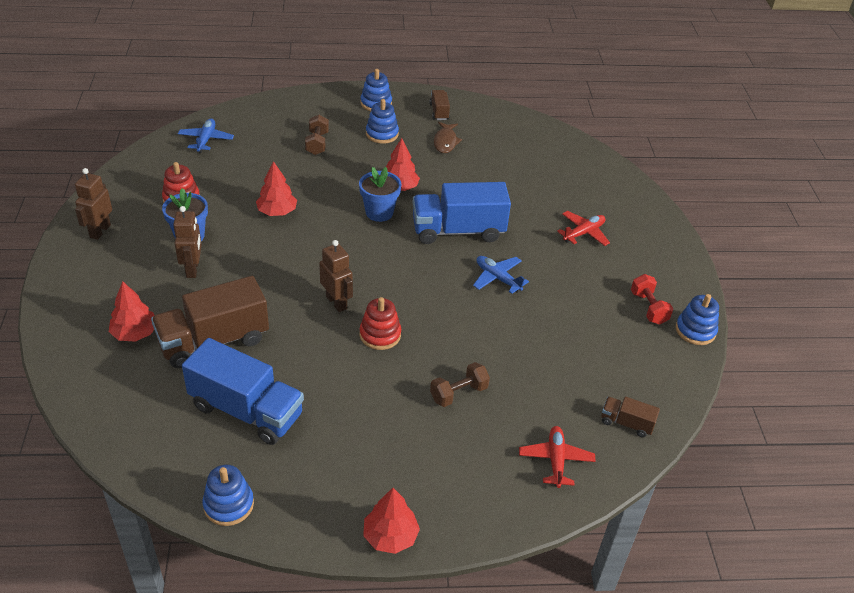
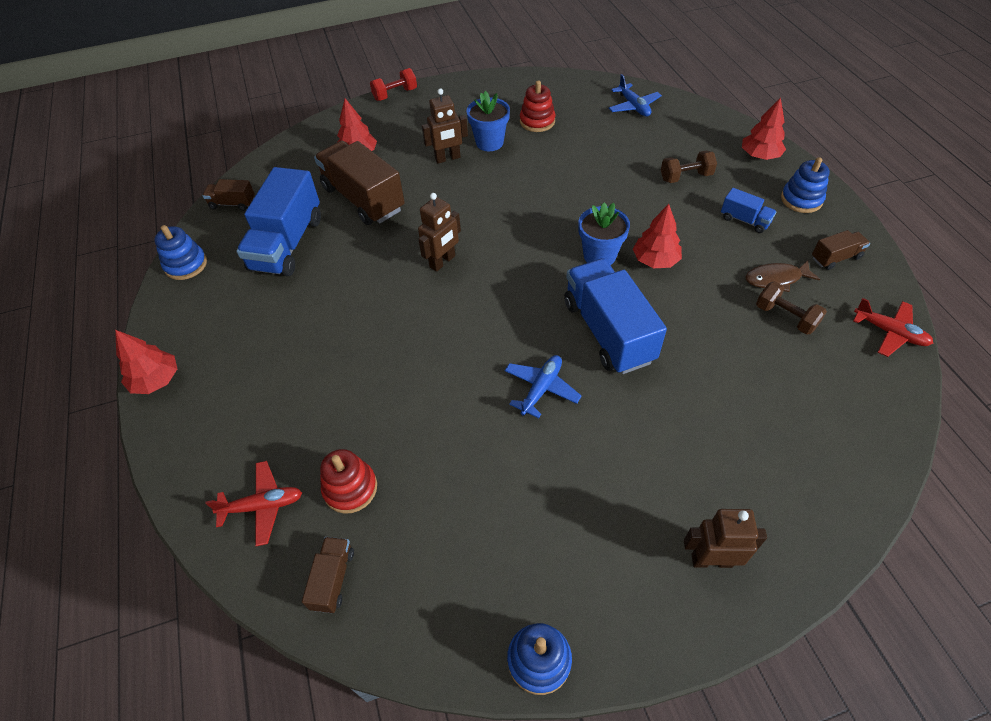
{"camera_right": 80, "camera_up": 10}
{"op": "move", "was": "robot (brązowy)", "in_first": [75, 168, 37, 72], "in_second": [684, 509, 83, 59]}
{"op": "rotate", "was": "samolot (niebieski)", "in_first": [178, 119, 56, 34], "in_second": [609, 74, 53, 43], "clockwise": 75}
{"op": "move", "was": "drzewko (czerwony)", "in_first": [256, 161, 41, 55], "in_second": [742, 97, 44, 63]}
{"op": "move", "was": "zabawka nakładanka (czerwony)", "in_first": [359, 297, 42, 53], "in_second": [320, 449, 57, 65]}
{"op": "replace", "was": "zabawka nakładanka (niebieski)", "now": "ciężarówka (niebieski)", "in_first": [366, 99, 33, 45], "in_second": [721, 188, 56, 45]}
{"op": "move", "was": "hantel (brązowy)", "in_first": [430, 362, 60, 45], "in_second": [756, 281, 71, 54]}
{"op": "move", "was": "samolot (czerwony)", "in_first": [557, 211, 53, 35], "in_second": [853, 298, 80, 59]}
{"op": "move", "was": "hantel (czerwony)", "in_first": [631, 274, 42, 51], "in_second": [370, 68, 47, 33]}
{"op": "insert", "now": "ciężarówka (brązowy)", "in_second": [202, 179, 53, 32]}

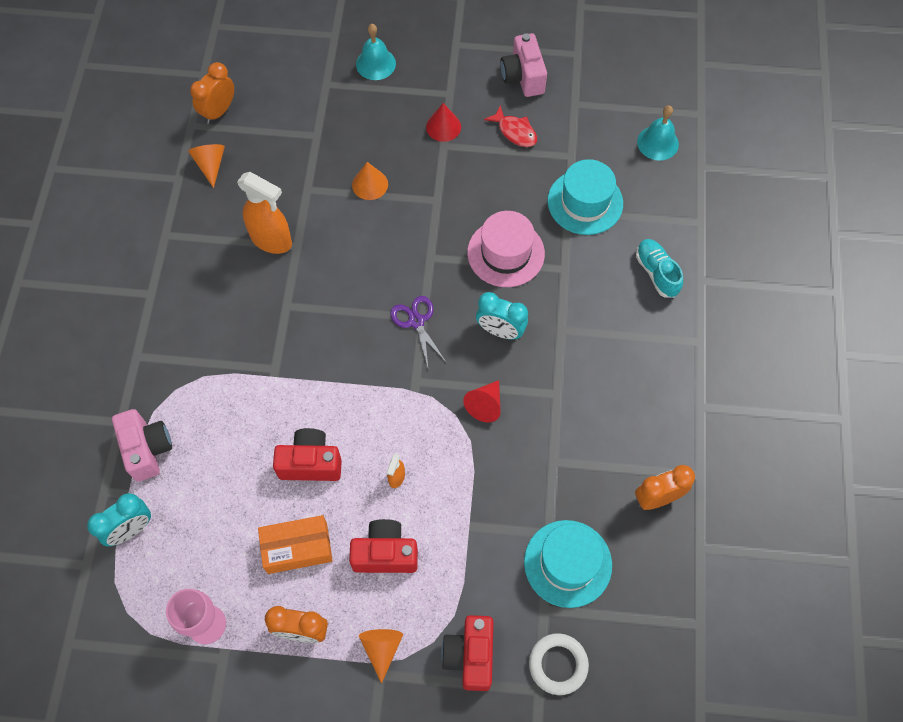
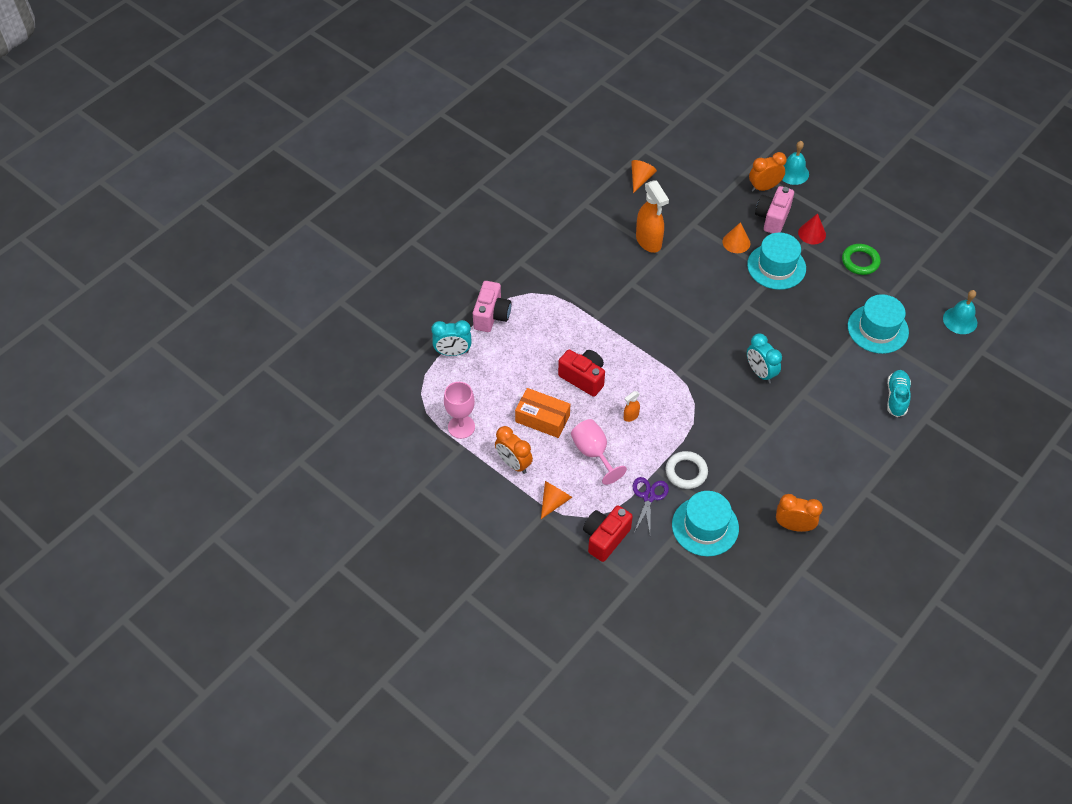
{"camera_right": 35, "camera_up": -10}
{"op": "move", "was": "budzik (pomarańczowy)", "in_first": [190, 62, 44, 62], "in_second": [749, 152, 38, 40]}
{"op": "replace", "was": "aparat fotograficzny (czerwony)", "now": "kielich (różowy)", "in_first": [349, 519, 69, 54], "in_second": [571, 419, 56, 66]}
{"op": "move", "was": "nożyczki (fioletowy)", "in_first": [390, 296, 57, 71], "in_second": [633, 477, 36, 56]}
{"op": "delete", "was": "stożek (czerwony)", "in_first": [463, 380, 38, 42]}
{"op": "delete", "was": "kapelusz (różowy)", "in_first": [467, 211, 78, 76]}
{"op": "replace", "was": "ryba (czerwony)", "now": "pierścień (zielony)", "in_first": [484, 105, 53, 42], "in_second": [842, 244, 38, 31]}
{"op": "move", "was": "aparat fotograficzny (różowy)", "in_first": [500, 33, 47, 64], "in_second": [755, 186, 39, 47]}
{"op": "move", "was": "pierścień (biały)", "in_first": [529, 633, 60, 62], "in_second": [666, 451, 42, 38]}
{"op": "insert", "now": "kapelusz (turkusowy)", "in_second": [747, 233, 59, 57]}

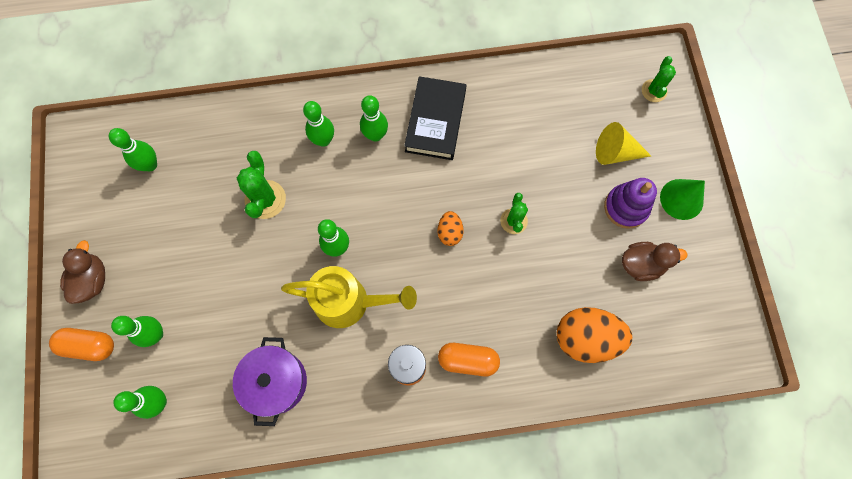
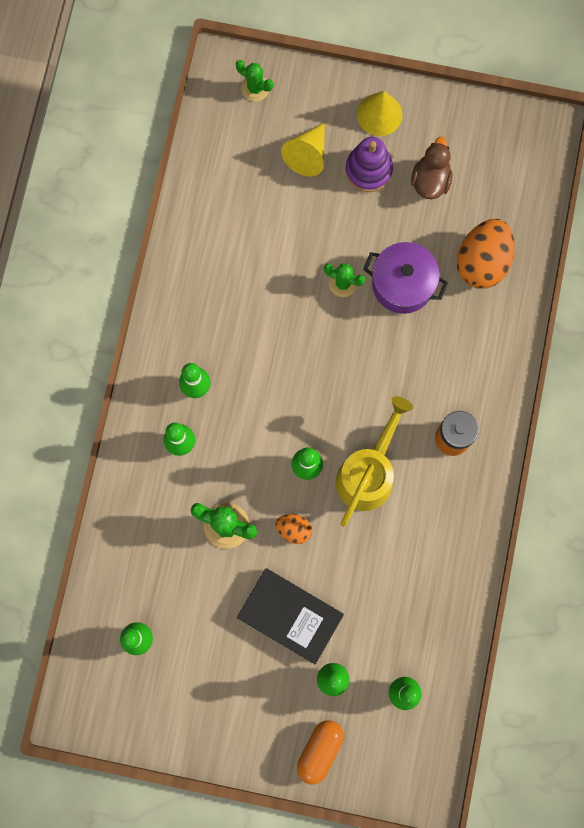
{"camera_right": -70, "camera_up": 5}
{"op": "delete", "was": "kaczka (brązowy)", "in_first": [60, 240, 45, 64]}
{"op": "move", "was": "garnek (fioletowy)", "in_first": [233, 337, 74, 89], "in_second": [363, 242, 85, 72]}
{"op": "move", "was": "książka (czarny)", "in_first": [404, 76, 62, 84], "in_second": [237, 568, 107, 96]}
{"op": "move", "was": "jajko (pomarańczowy)", "in_first": [438, 211, 25, 35], "in_second": [275, 514, 37, 30]}
{"op": "delete", "was": "kapsułka (pomarańczowy)", "in_first": [438, 343, 62, 33]}
{"op": "recolor", "was": "stożek (zielony)", "now": "stożek (żółty)", "in_first": [660, 179, 45, 41], "in_second": [357, 91, 45, 45]}

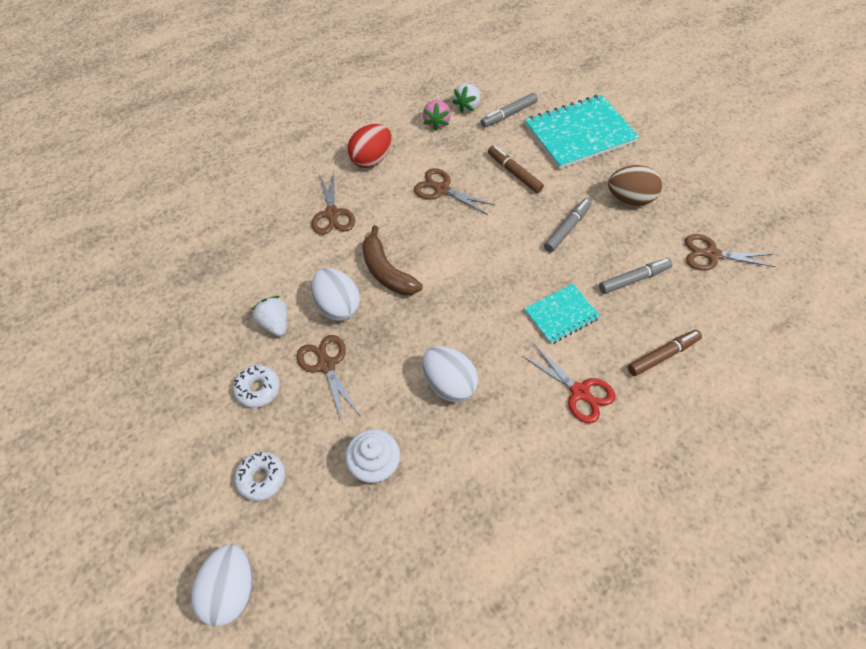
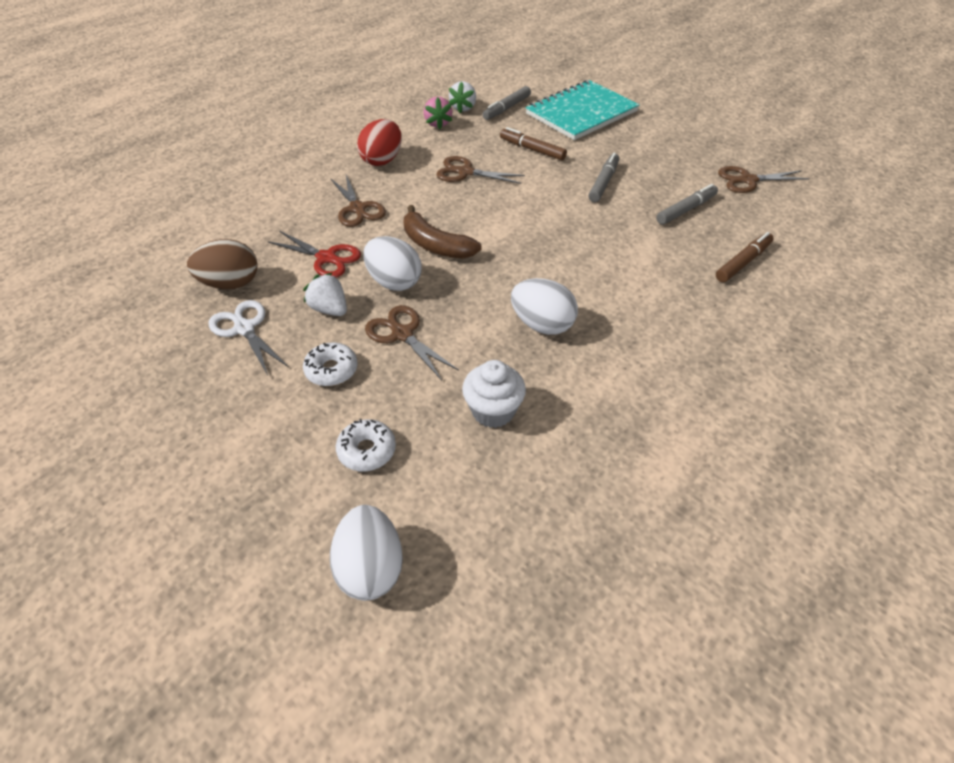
{"camera_right": -15, "camera_up": -10}
{"op": "move", "was": "nożyczki (czerwony)", "in_first": [522, 344, 94, 79], "in_second": [267, 231, 94, 46]}
{"op": "delete", "was": "zeszyt (turkusowy)", "in_first": [524, 283, 76, 61]}
{"op": "move", "was": "jajko (brązowy)", "in_first": [608, 165, 54, 41], "in_second": [187, 239, 70, 50]}
{"op": "insert", "now": "nożyczki (biały)", "in_second": [209, 300, 79, 75]}

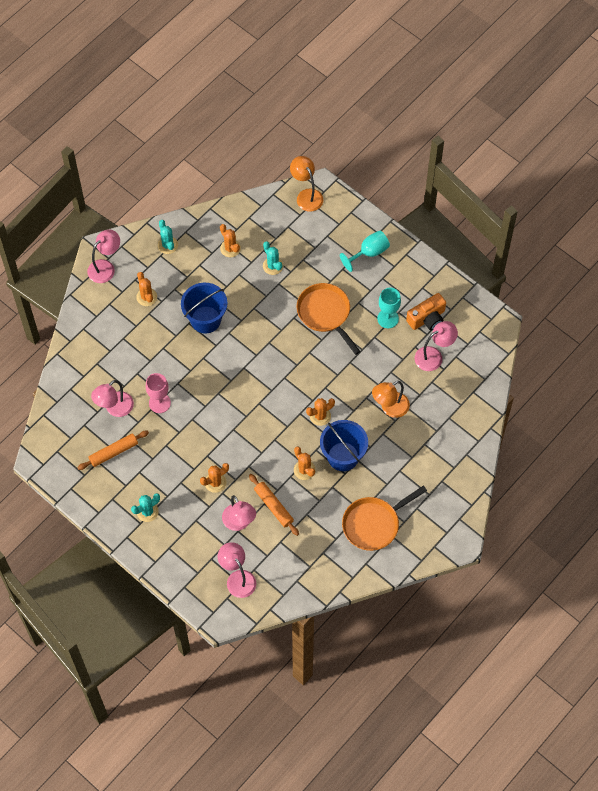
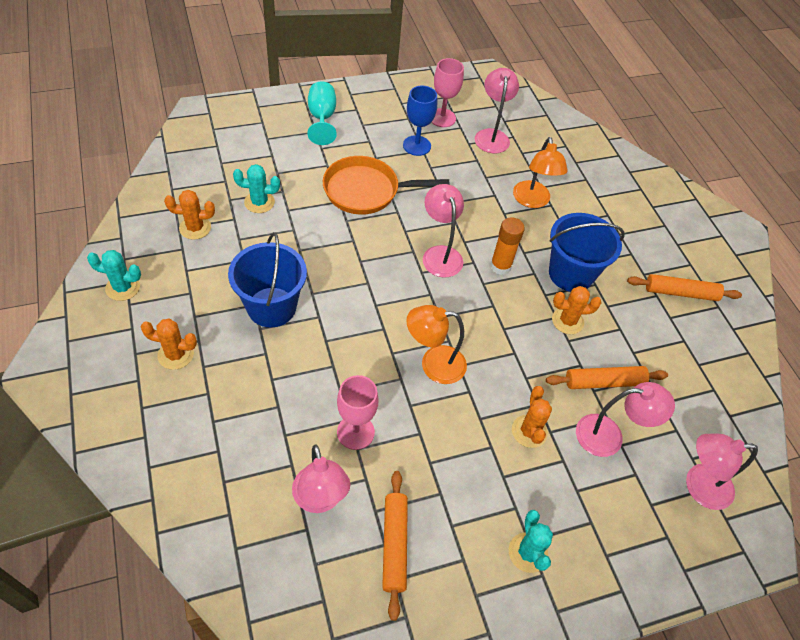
{"camera_right": -65, "camera_up": -10}
{"op": "move", "was": "lampka (różowy)", "in_first": [87, 229, 33, 54], "in_second": [423, 184, 41, 93]}
{"op": "move", "was": "lampka (pomarańczowy)", "in_first": [290, 156, 33, 56], "in_second": [406, 305, 61, 79]}
{"op": "replace", "was": "kaktus (pomarańczowy)", "now": "klej w sztyfcie (pomarańczowy)", "in_first": [306, 398, 29, 28], "in_second": [490, 217, 35, 58]}
{"op": "replace", "was": "patelnia (pomarańczowy)", "now": "wałek do ciasta (pomarańczowy)", "in_first": [342, 486, 85, 65], "in_second": [627, 274, 115, 27]}
{"op": "recolor", "was": "kielich (turkusowy)", "now": "kielich (niebieski)", "in_first": [377, 288, 24, 40], "in_second": [403, 86, 34, 70]}
{"op": "replace", "was": "aparat fotograficzny (pomarańczowy)", "now": "kielich (różowy)", "in_first": [406, 293, 40, 38], "in_second": [431, 58, 33, 69]}

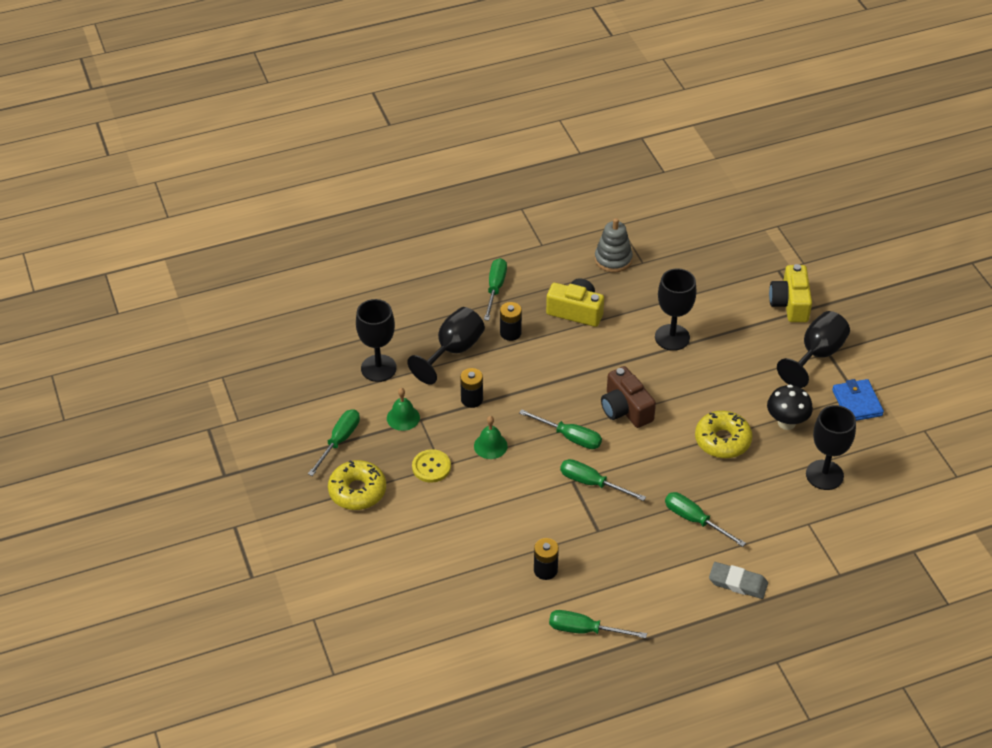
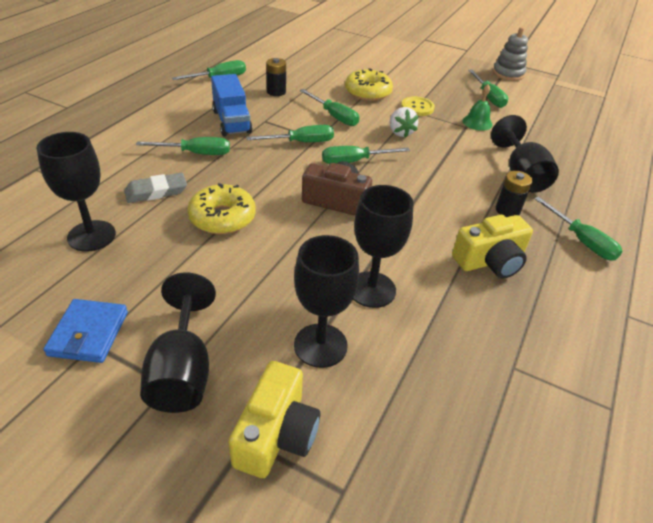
{"camera_right": 135, "camera_up": -5}
{"op": "move", "was": "donut (żółty)", "in_first": [328, 460, 58, 50], "in_second": [345, 68, 48, 33]}
{"op": "move", "was": "kielich (czarny)", "in_first": [356, 299, 41, 83], "in_second": [294, 235, 65, 133]}
{"op": "delete", "was": "bateria (czarny)", "in_first": [460, 368, 23, 40]}
{"op": "replace", "was": "dzwonek (zielony)", "now": "truskawka (biały)", "in_first": [474, 416, 34, 43], "in_second": [390, 107, 29, 31]}
{"op": "move", "was": "zabawka nakładanka (szary)", "in_first": [595, 218, 38, 54], "in_second": [493, 27, 35, 54]}
{"op": "move", "was": "gumka do mazania (szary)", "in_first": [709, 562, 59, 37], "in_second": [124, 173, 63, 30]}
{"op": "delete", "was": "grzyb (czarny)", "in_first": [767, 385, 46, 45]}
{"op": "rotate", "was": "aparat fotograficzny (żółty)", "in_first": [769, 264, 43, 58], "in_second": [228, 361, 92, 117], "clockwise": 60}
{"op": "rotate", "was": "portfel (niebieski)", "in_first": [832, 379, 52, 42], "in_second": [43, 299, 85, 64], "clockwise": 60}
{"op": "insert", "now": "ciężarówka (niebieski)", "in_second": [211, 74, 42, 62]}
{"op": "insert", "now": "śrubokręt (zielony)", "in_second": [300, 89, 59, 37]}

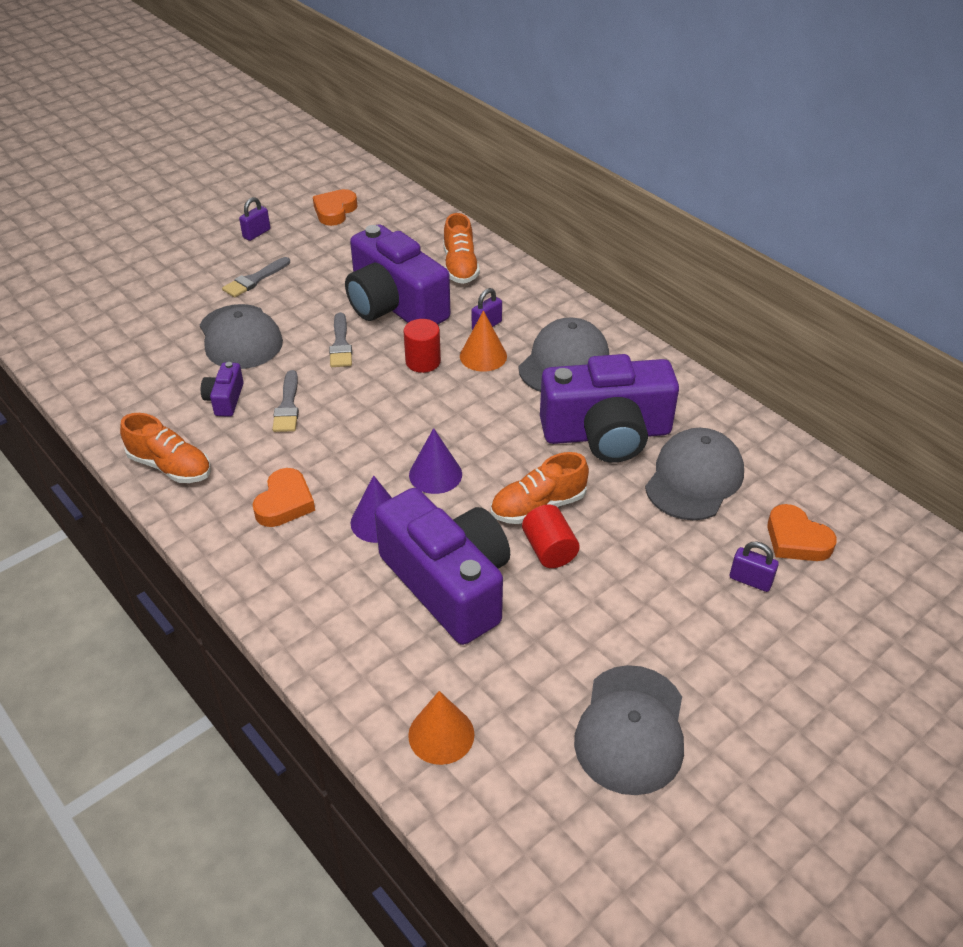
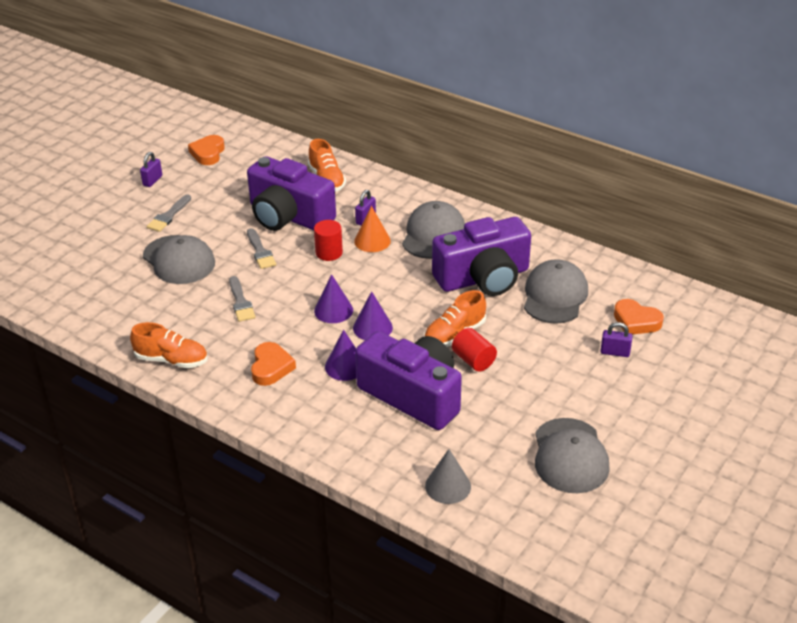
{"camera_right": -15, "camera_up": -5}
{"op": "delete", "was": "aparat fotograficzny (fioletowy)", "in_first": [201, 362, 43, 55]}
{"op": "recolor", "was": "stożek (pomarańczowy)", "now": "stożek (szary)", "in_first": [408, 691, 67, 74], "in_second": [425, 449, 46, 55]}
{"op": "insert", "now": "stożek (fioletowy)", "in_second": [314, 274, 39, 49]}

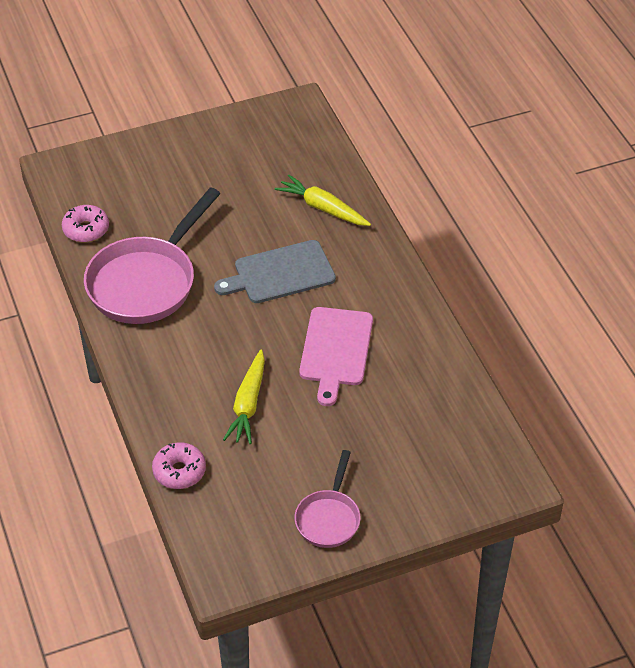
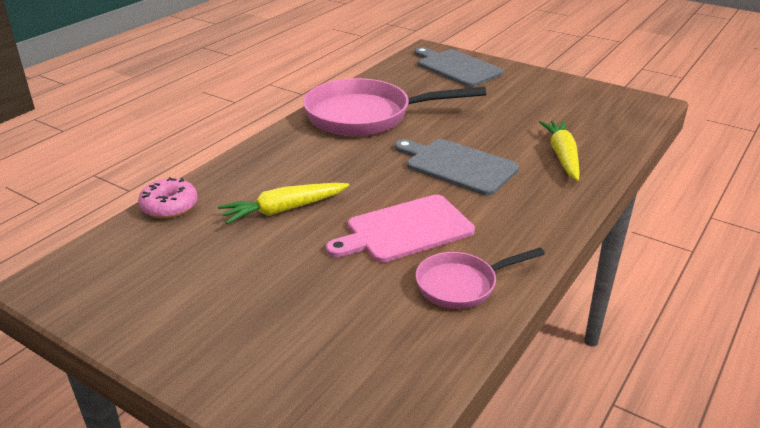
{"camera_right": 55, "camera_up": -15}
{"op": "delete", "was": "donut (różowy)", "in_first": [62, 205, 47, 37]}
{"op": "move", "was": "patelnia (różowy)", "in_first": [295, 450, 66, 98], "in_second": [415, 248, 130, 61]}
{"op": "insert", "now": "deska do krojenia (szary)", "in_second": [414, 47, 90, 40]}

